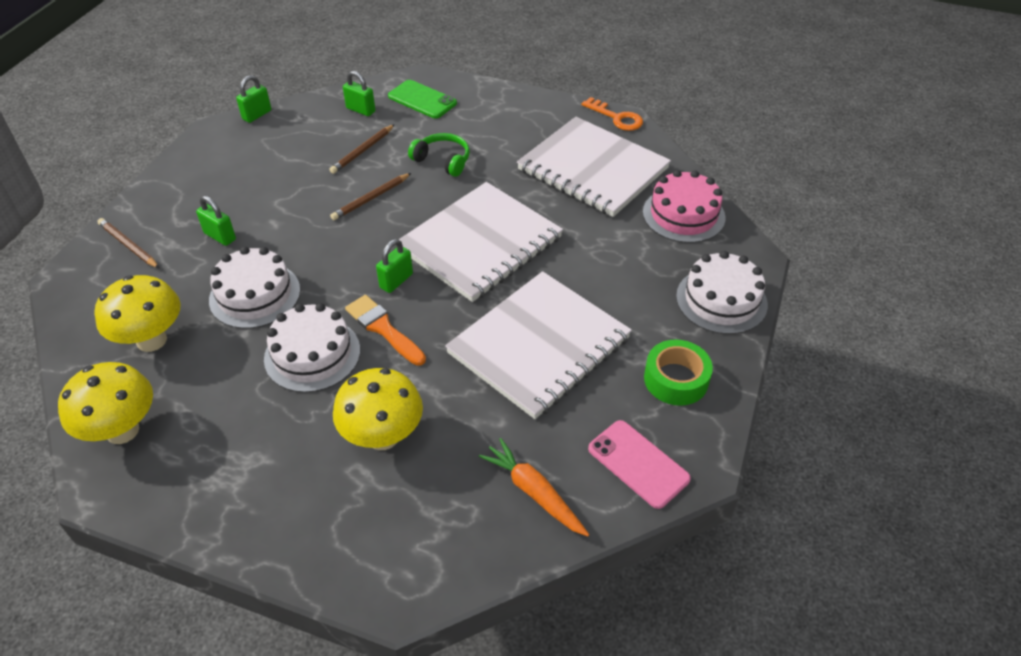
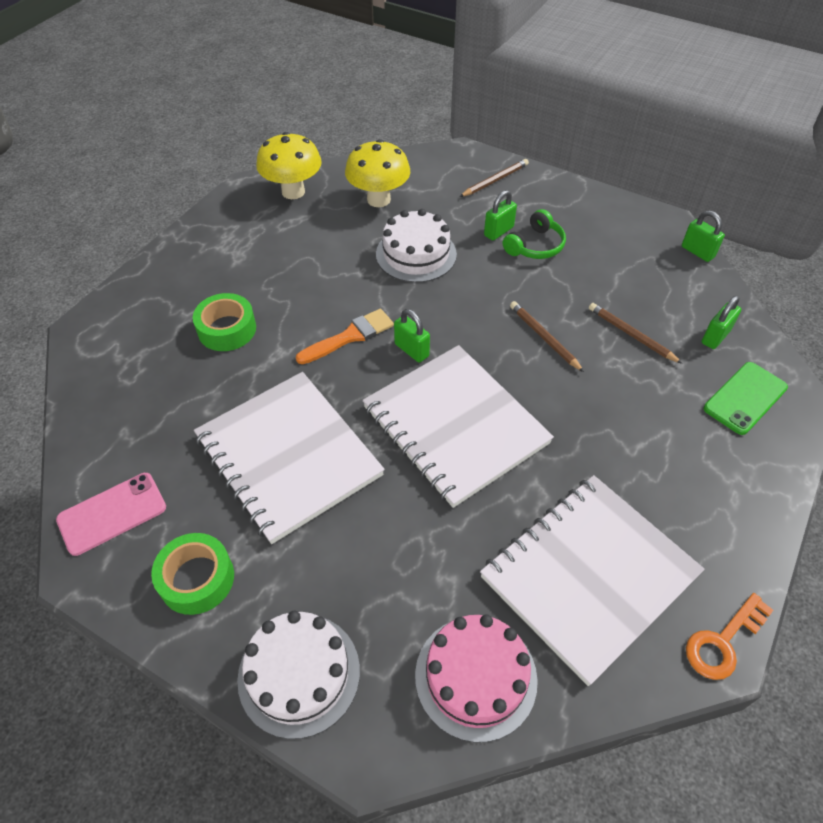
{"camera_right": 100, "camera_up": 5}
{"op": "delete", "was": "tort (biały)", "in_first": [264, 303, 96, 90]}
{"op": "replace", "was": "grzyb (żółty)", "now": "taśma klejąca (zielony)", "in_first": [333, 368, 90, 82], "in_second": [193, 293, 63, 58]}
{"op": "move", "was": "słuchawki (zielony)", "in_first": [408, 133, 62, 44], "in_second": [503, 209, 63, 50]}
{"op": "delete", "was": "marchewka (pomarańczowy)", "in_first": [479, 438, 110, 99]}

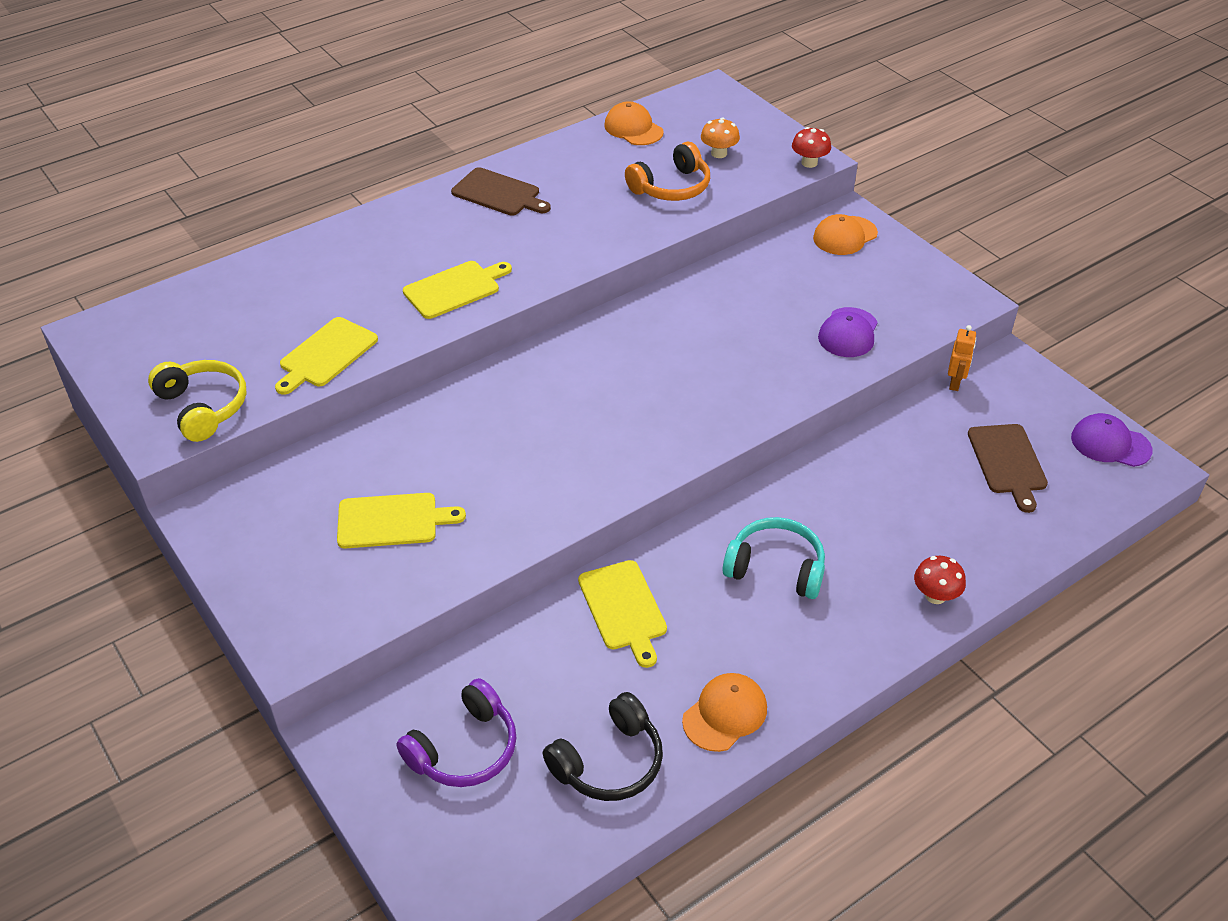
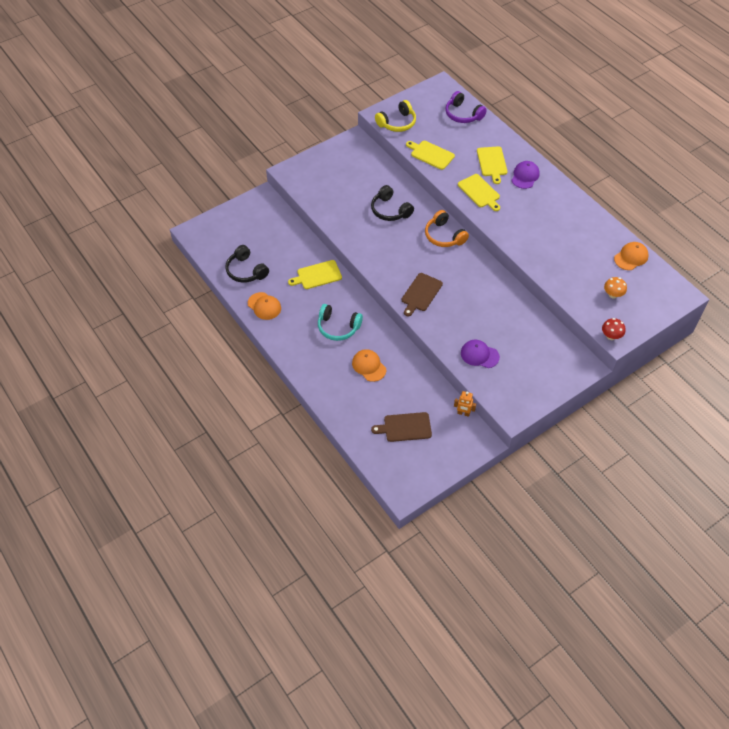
{"camera_right": 90, "camera_up": 10}
{"op": "move", "was": "deska do krojenia (żółty)", "in_first": [337, 493, 129, 55], "in_second": [477, 146, 31, 38]}
{"op": "move", "was": "słuchawki (fioletowy)", "in_first": [397, 678, 119, 109], "in_second": [445, 91, 42, 32]}
{"op": "move", "was": "deska do krojenia (brązowy)", "in_first": [451, 167, 100, 49], "in_second": [402, 273, 41, 44]}
{"op": "move", "was": "słuchawki (pomarańczowy)", "in_first": [625, 142, 85, 59], "in_second": [425, 210, 44, 37]}
{"op": "rotate", "was": "słuchawki (turkusowy)", "in_first": [723, 517, 102, 82], "in_second": [318, 304, 45, 37], "clockwise": 90}
{"op": "move", "was": "czapka (pomarańczowy)", "in_first": [813, 214, 65, 41], "in_second": [352, 349, 34, 33]}
{"op": "delete", "was": "grzyb (czerwony)", "in_first": [914, 556, 52, 48]}
{"op": "move", "was": "czapka (fioletowy)", "in_first": [1071, 413, 81, 54], "in_second": [511, 161, 29, 28]}
{"op": "insert", "now": "słuchawki (czarny)", "in_second": [371, 185, 43, 36]}

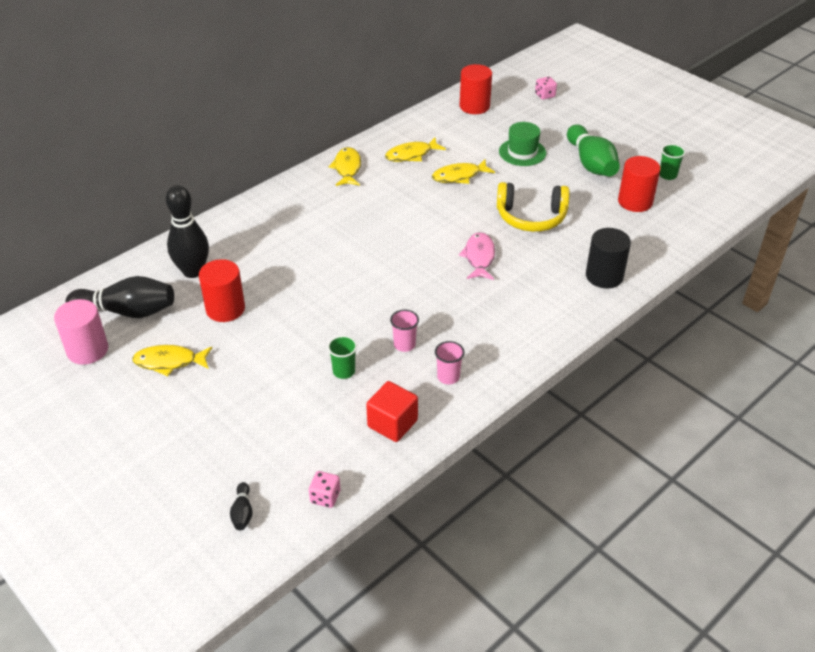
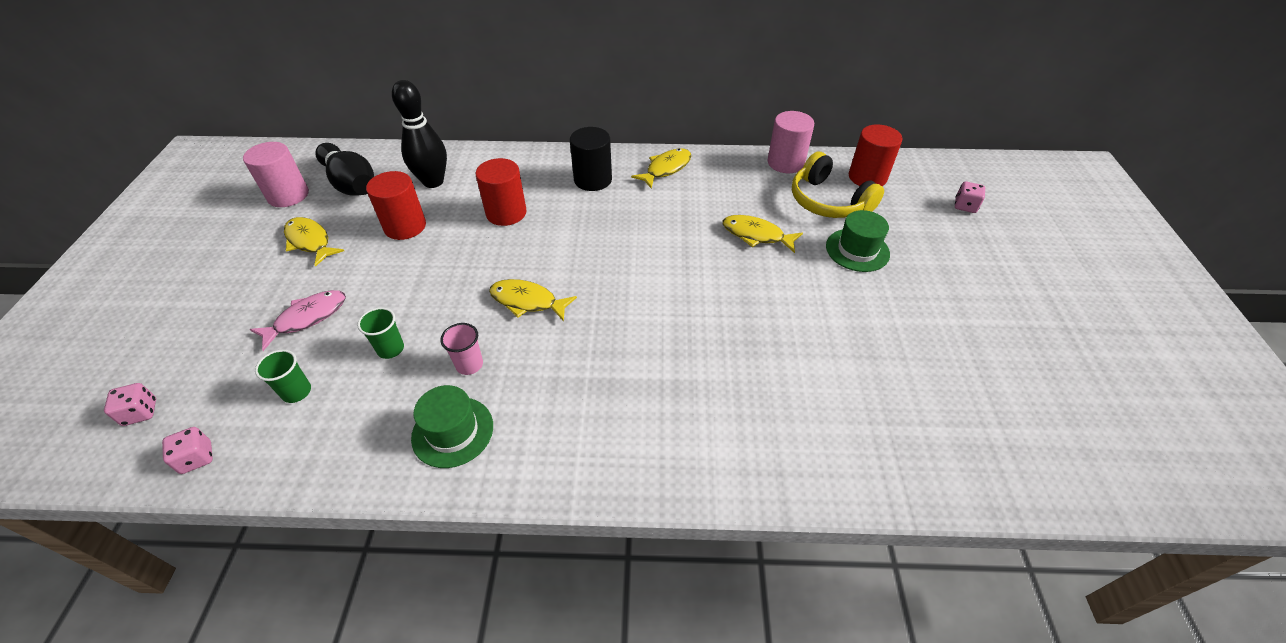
{"camera_right": 45, "camera_up": 5}
{"op": "replace", "was": "kręgiel (czarny)", "now": "kostka do gry (różowy)", "in_first": [230, 482, 23, 48], "in_second": [104, 383, 52, 43]}
{"op": "delete", "was": "sześcian (czerwony)", "in_first": [366, 381, 52, 61]}
{"op": "move", "was": "ryba (żółty)", "in_first": [385, 138, 61, 24], "in_second": [489, 279, 88, 42]}
{"op": "replace", "was": "szklanka (różowy)", "now": "kapelusz (zielony)", "in_first": [435, 341, 30, 43], "in_second": [411, 385, 82, 83]}
{"op": "move", "was": "ryba (różowy)", "in_first": [459, 232, 36, 48], "in_second": [250, 290, 96, 61]}
{"op": "move", "was": "słuchawki (żółty)", "in_first": [497, 182, 72, 50], "in_second": [792, 152, 92, 66]}
{"op": "delete", "was": "kręgiel (zielony)", "in_first": [567, 124, 53, 52]}
{"op": "move", "was": "walec (czarny)", "in_first": [586, 228, 45, 60], "in_second": [570, 127, 42, 64]}
{"op": "move", "was": "walec (czerwony)", "in_first": [618, 156, 43, 56], "in_second": [476, 158, 51, 68]}
{"op": "move", "was": "szklanka (zielony)", "in_first": [659, 144, 27, 36], "in_second": [255, 350, 56, 53]}
{"op": "insert", "now": "walec (różowy)", "in_second": [768, 111, 46, 62]}

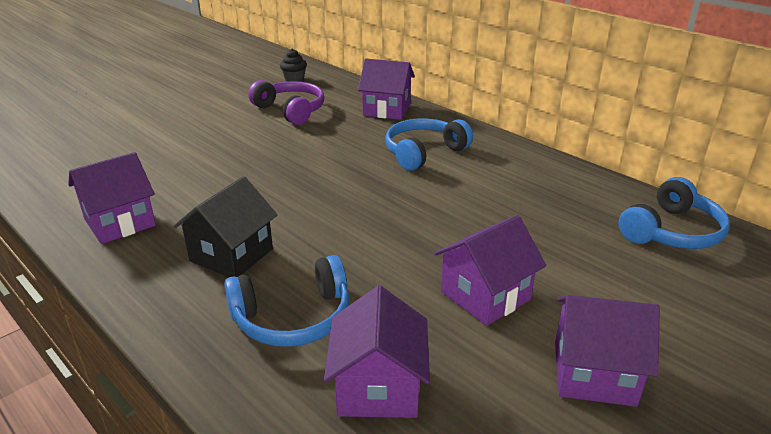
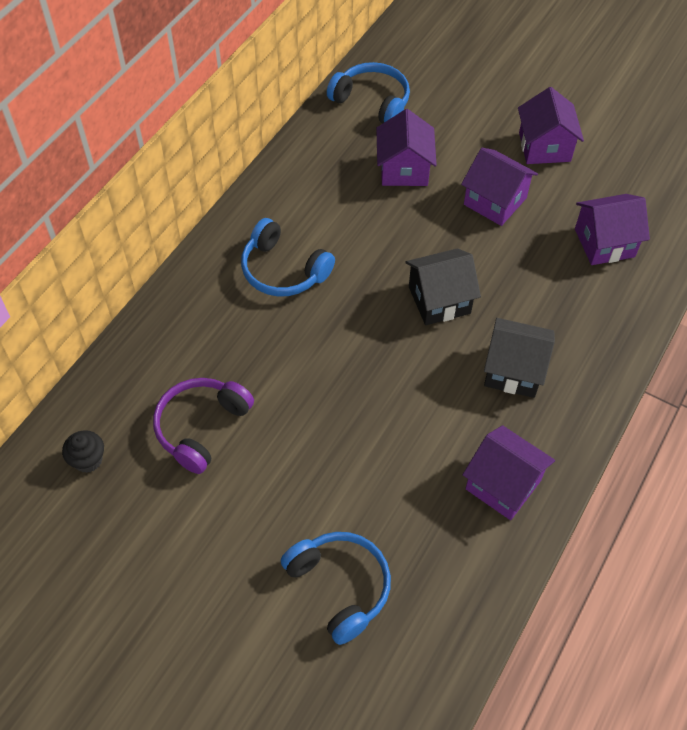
{"camera_right": -105, "camera_up": 25}
{"op": "move", "was": "słuchawki (niebieski)", "in_first": [224, 255, 126, 92], "in_second": [281, 532, 110, 113]}
{"op": "move", "was": "domek (fioletowy)", "in_first": [358, 59, 57, 61], "in_second": [376, 109, 61, 77]}
{"op": "insert", "now": "domek (czarny)", "in_second": [405, 248, 76, 77]}

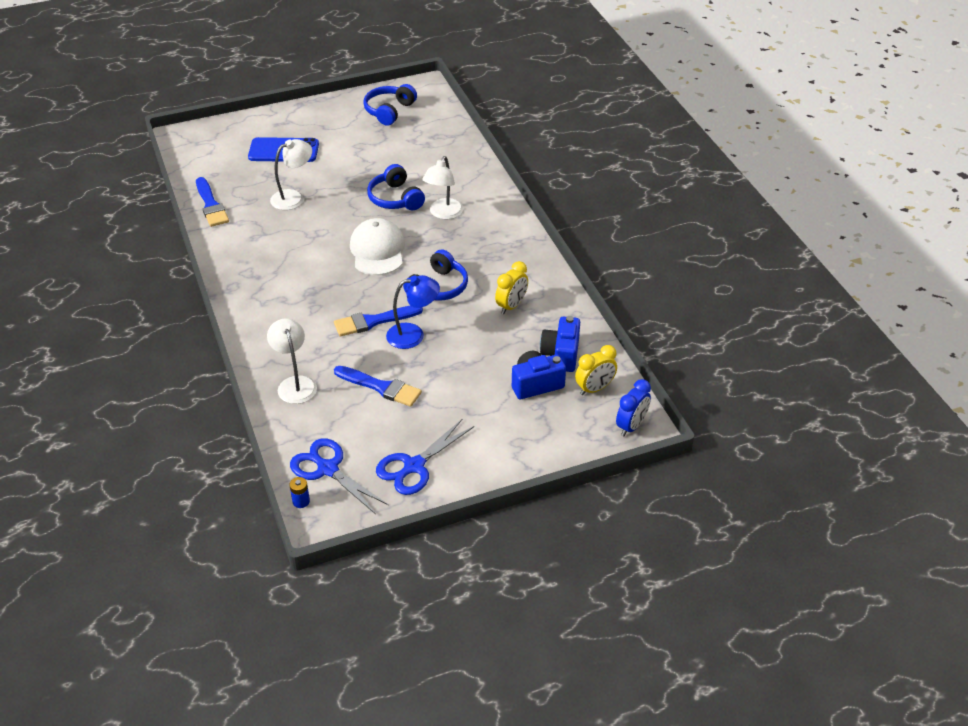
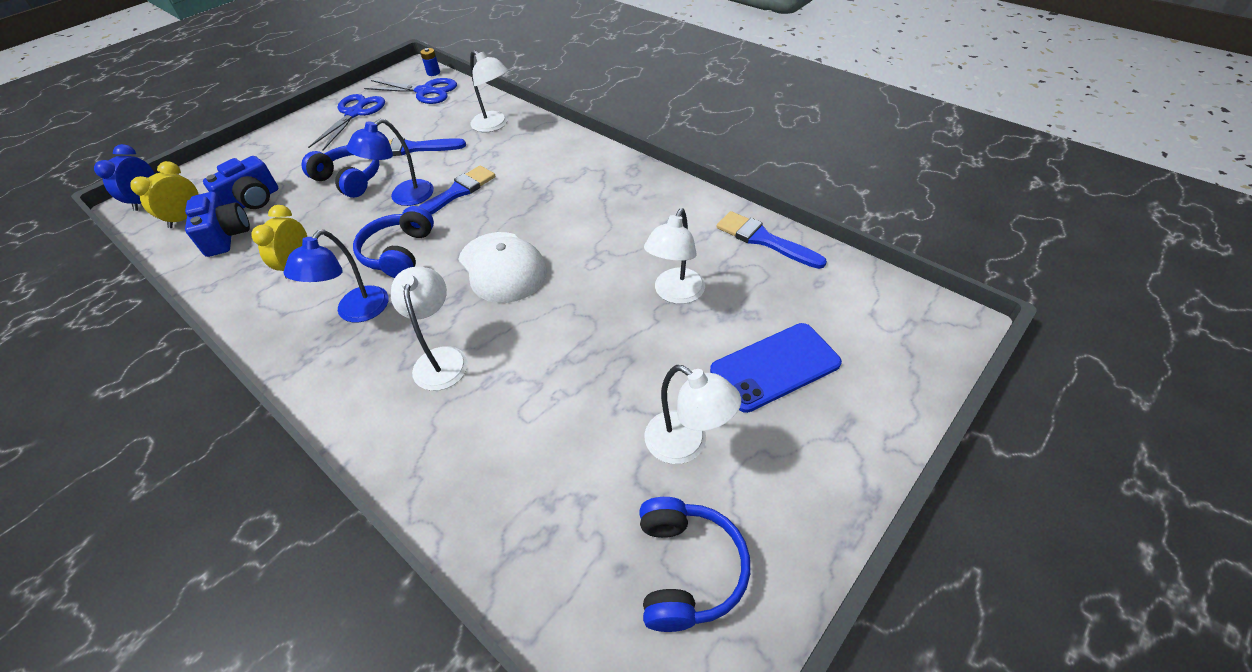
{"camera_right": 155, "camera_up": 5}
{"op": "move", "was": "słuchawki (niebieski)", "in_first": [367, 164, 58, 46], "in_second": [301, 145, 79, 53]}
{"op": "insert", "now": "lampka (niebieski)", "in_second": [283, 230, 105, 93]}
{"op": "insert", "now": "lampka (biały)", "in_second": [645, 365, 96, 99]}

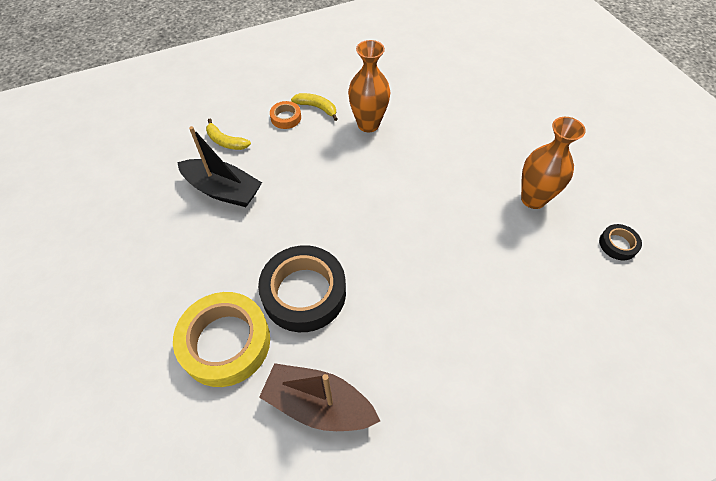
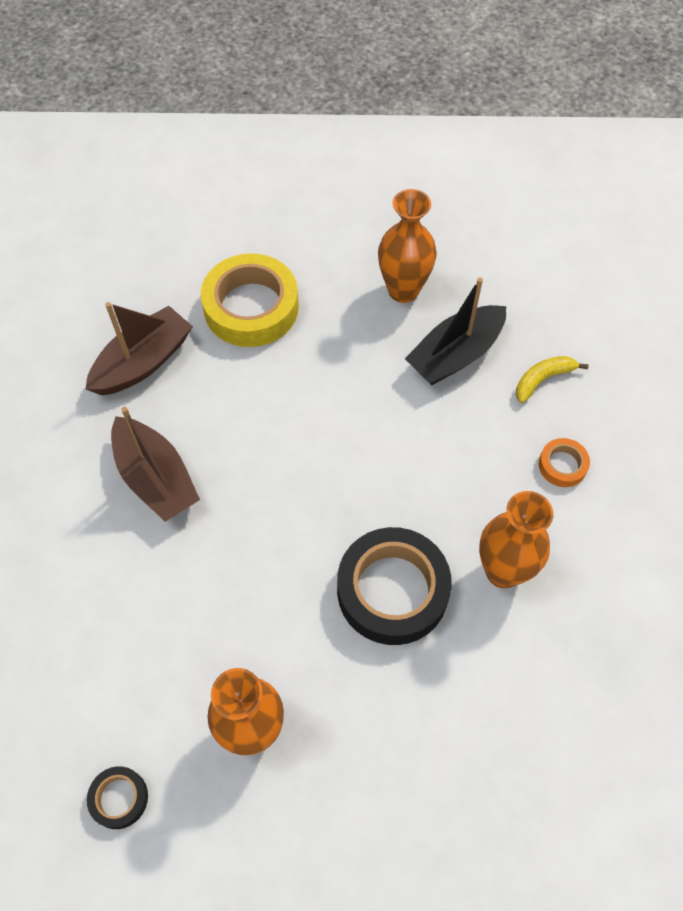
{"camera_right": 115, "camera_up": 5}
{"op": "move", "was": "taśma klejąca (czarny)", "in_first": [258, 245, 88, 87], "in_second": [337, 527, 115, 118]}
{"op": "delete", "was": "banan (żółty)", "in_first": [291, 93, 46, 28]}
{"op": "insert", "now": "łódka (brązowy)", "in_second": [111, 407, 89, 115]}
{"op": "insert", "now": "wazon (pomarańczowy)", "in_second": [378, 189, 59, 114]}

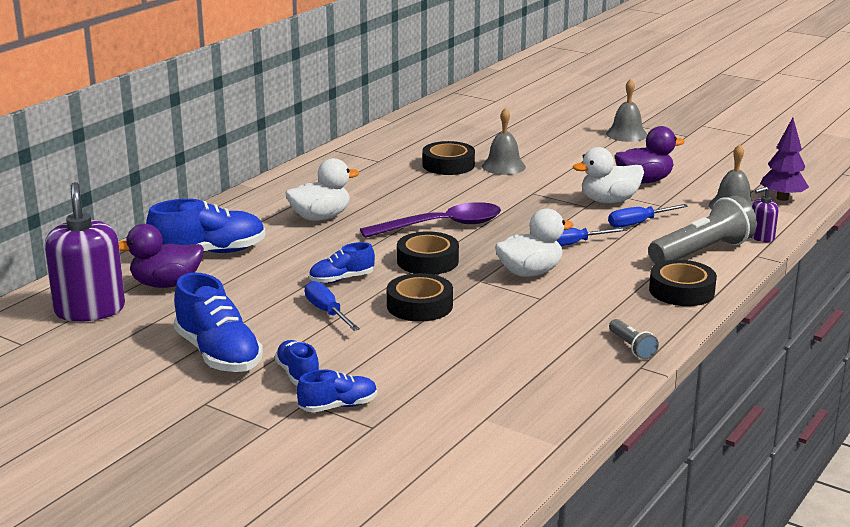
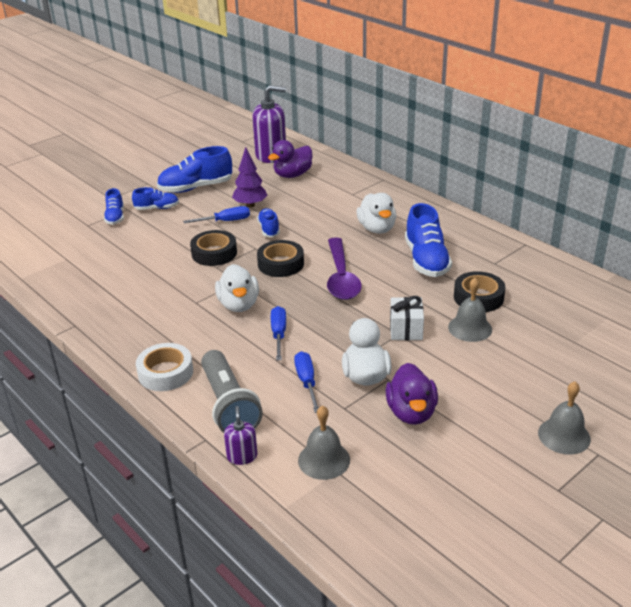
{"camera_right": 105, "camera_up": 10}
{"op": "rotate", "was": "kaczka (fioletowy)", "in_first": [119, 224, 85, 64], "in_second": [268, 140, 45, 38], "clockwise": -135}
{"op": "move", "was": "but (niebieski)", "in_first": [146, 199, 120, 54], "in_second": [405, 203, 47, 74]}
{"op": "delete", "was": "latarka (szary)", "in_first": [609, 319, 50, 40]}
{"op": "recolor", "was": "taśma klejąca (czarny)", "now": "taśma klejąca (biały)", "in_first": [649, 260, 68, 46], "in_second": [136, 343, 57, 48]}
{"op": "move", "was": "drzewko (fioletowy)", "in_first": [760, 118, 49, 83], "in_second": [232, 147, 36, 60]}
{"op": "insert", "now": "prezent (biały)", "in_second": [390, 296, 34, 44]}

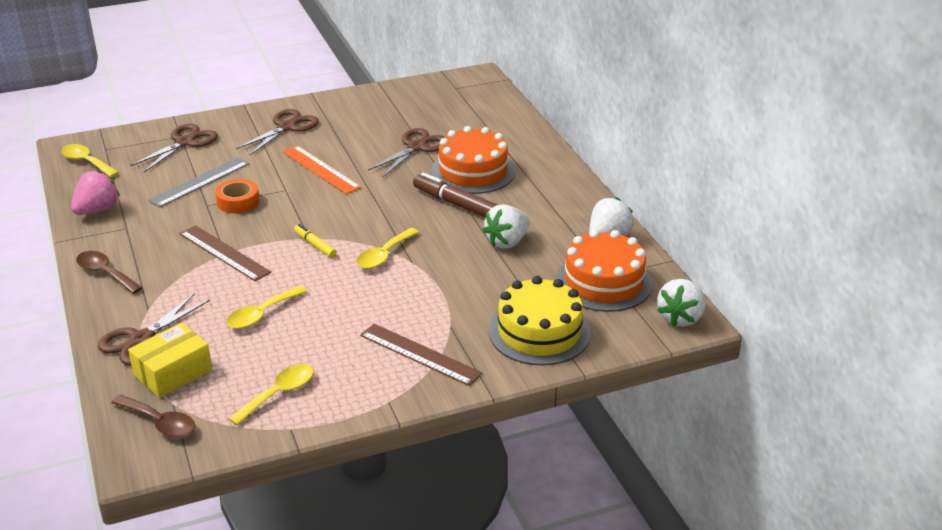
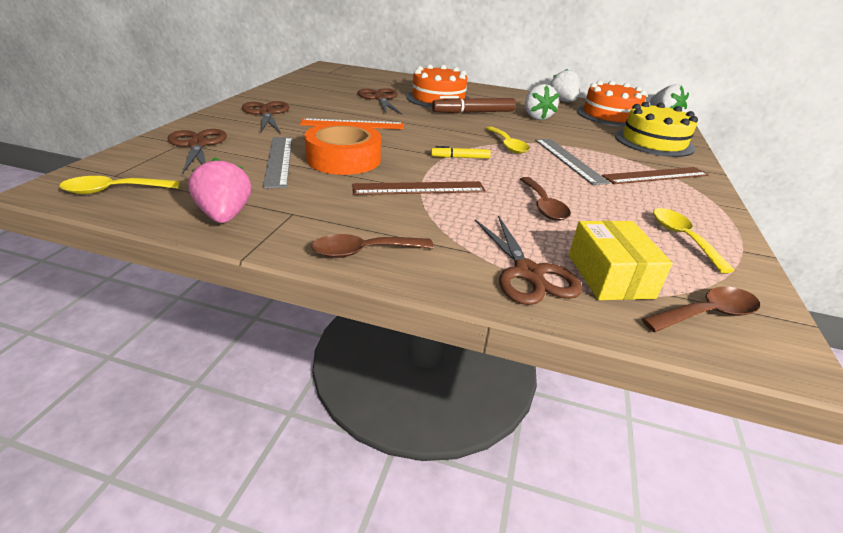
{"camera_right": -55, "camera_up": 0}
{"op": "resize", "was": "taśma klejąca (pomarańczowy)", "in_first": [215, 179, 44, 34], "in_second": [304, 122, 77, 53], "ratio": 1.65}
{"op": "recolor", "was": "łyżka (żółty)", "now": "łyżka (brązowy)", "in_first": [226, 286, 81, 43], "in_second": [520, 177, 51, 44]}
{"op": "insert", "now": "linijka (szary)", "in_second": [535, 139, 75, 46]}

